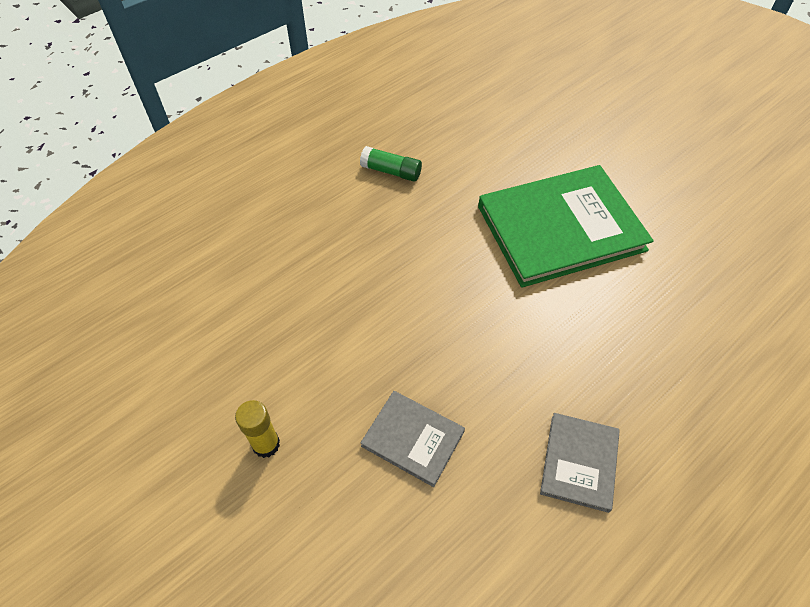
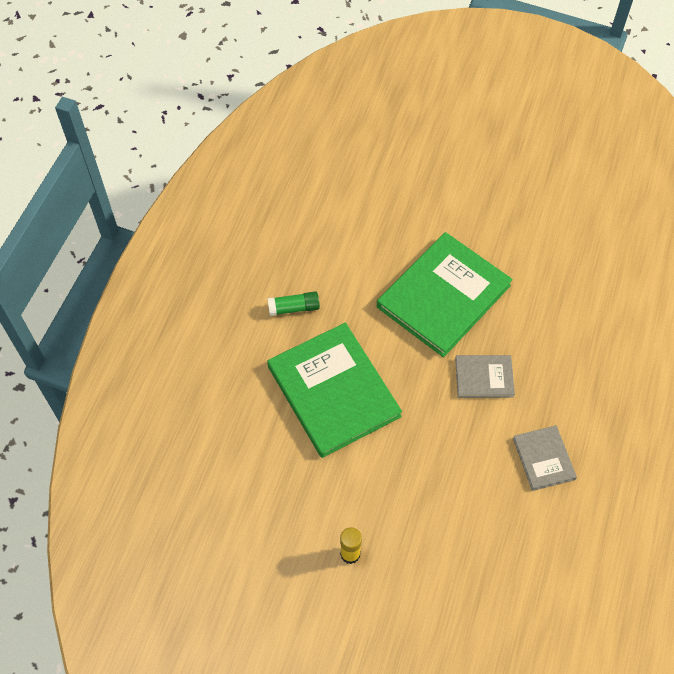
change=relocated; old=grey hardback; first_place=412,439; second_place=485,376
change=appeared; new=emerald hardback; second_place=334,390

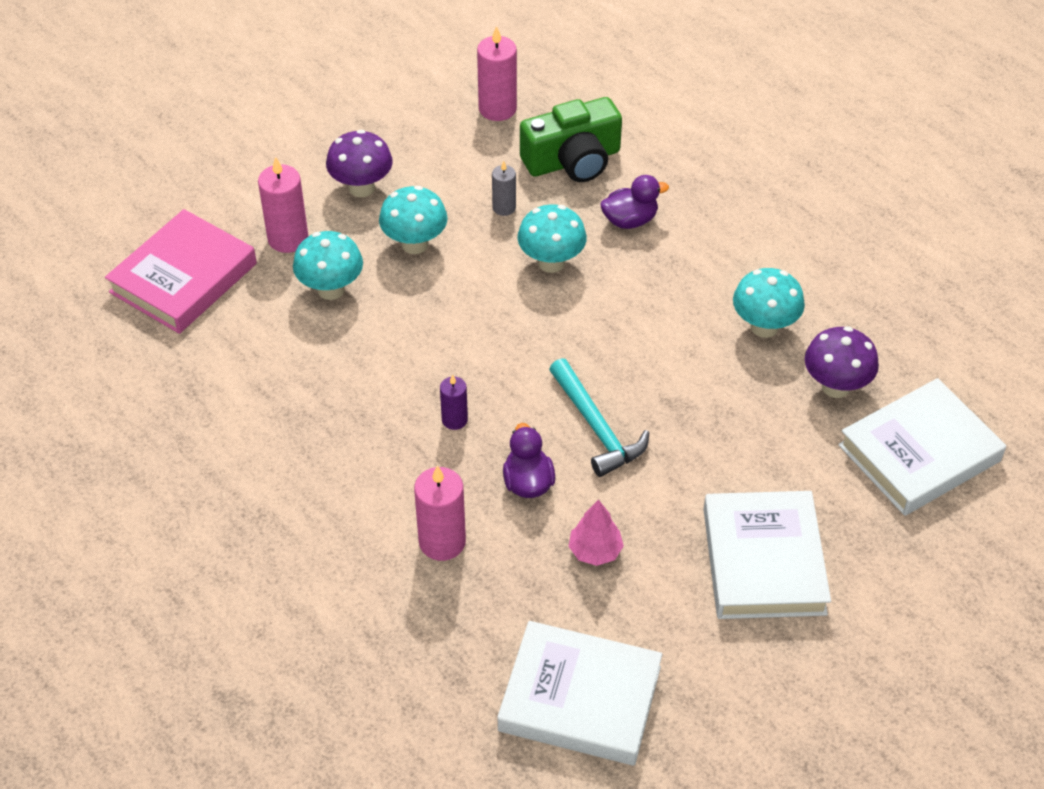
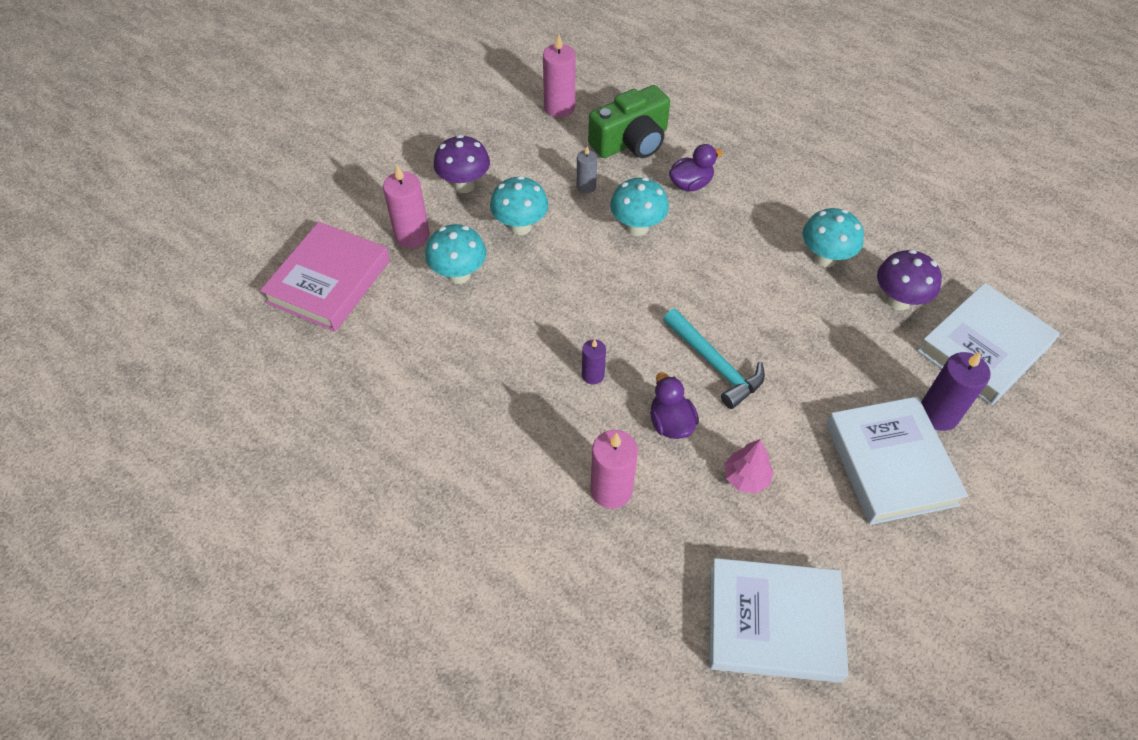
change=appeared; new=violet candle; second_place=955,391

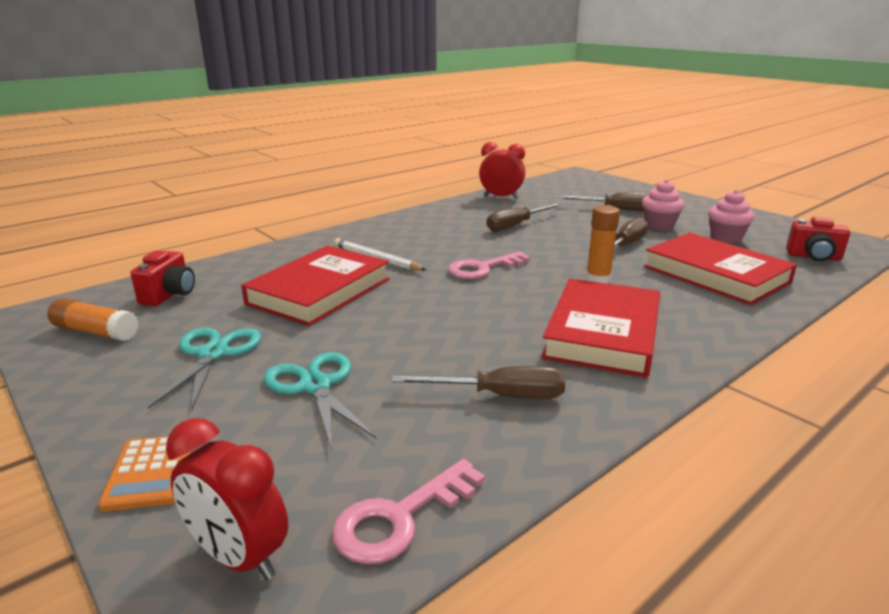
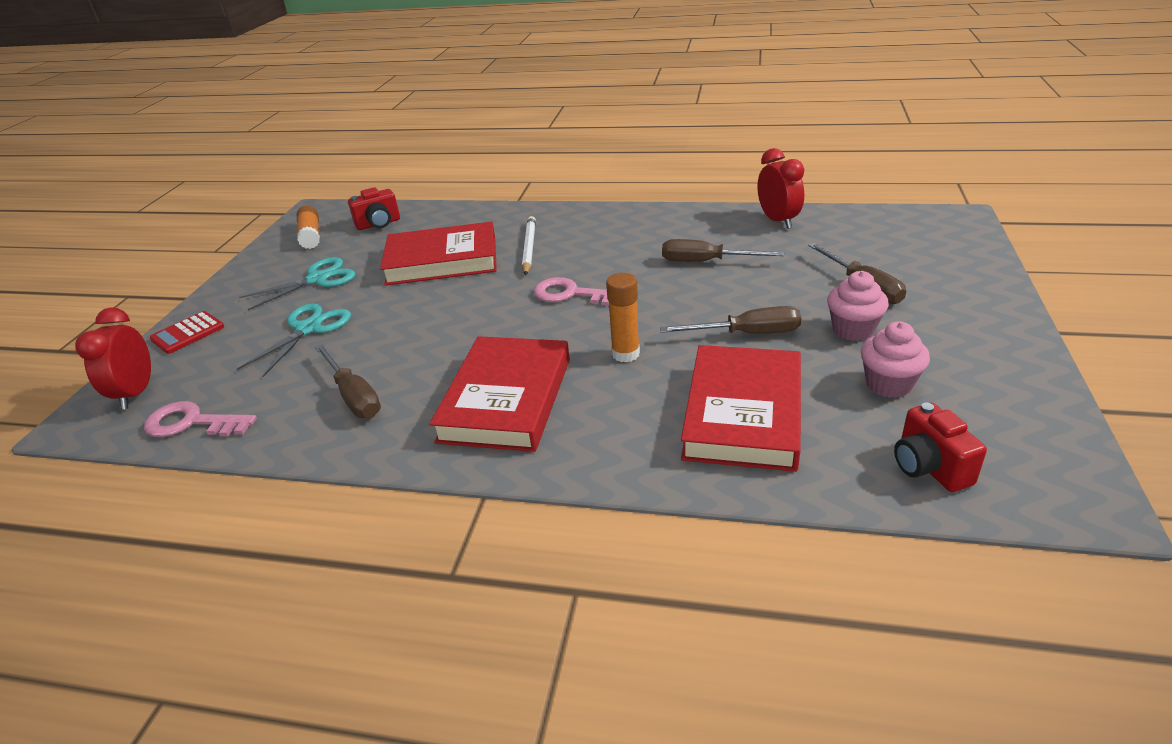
change=colour; old=bright orange pocket calculator; new=red pocket calculator; first_place=145,474; second_place=186,332
change=spun; old=red hardback; first_place=600,328; second_place=499,394; degrees=-60

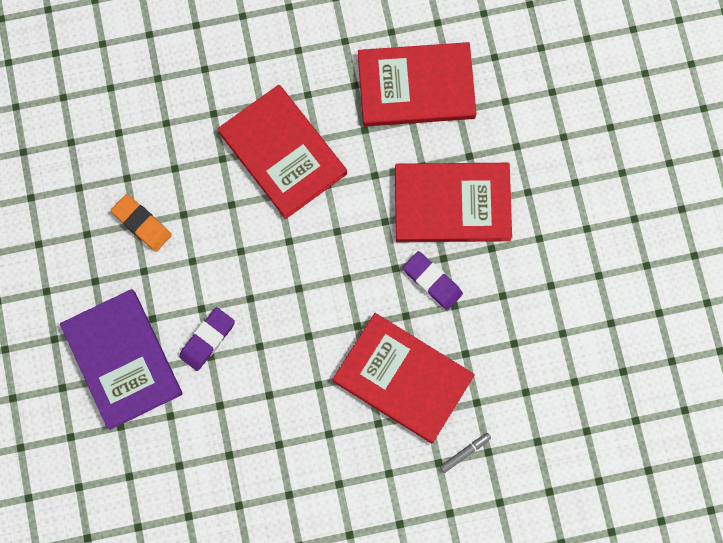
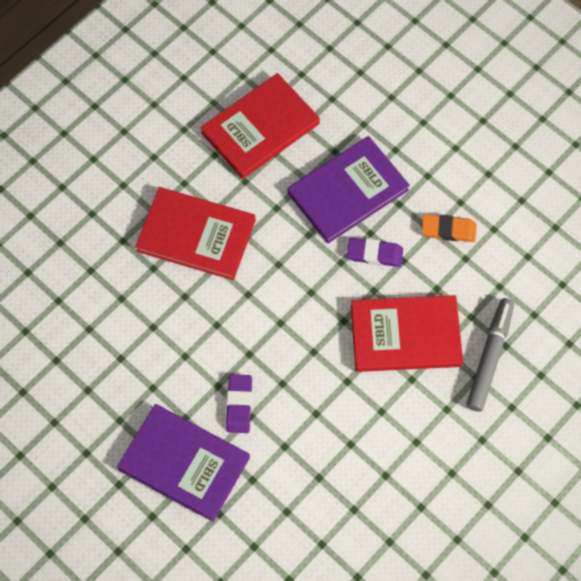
change=relocated; old=bright orange eraser; first_place=141,223; second_place=449,228
change=colour; old=red hardback; new=violet hardback; first_place=453,202; second_place=349,190
change=size; old=grey marker pen; first_place=465,453; second_place=490,355; factor=2.27

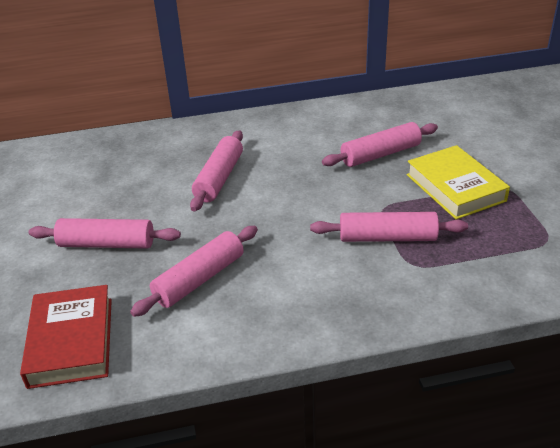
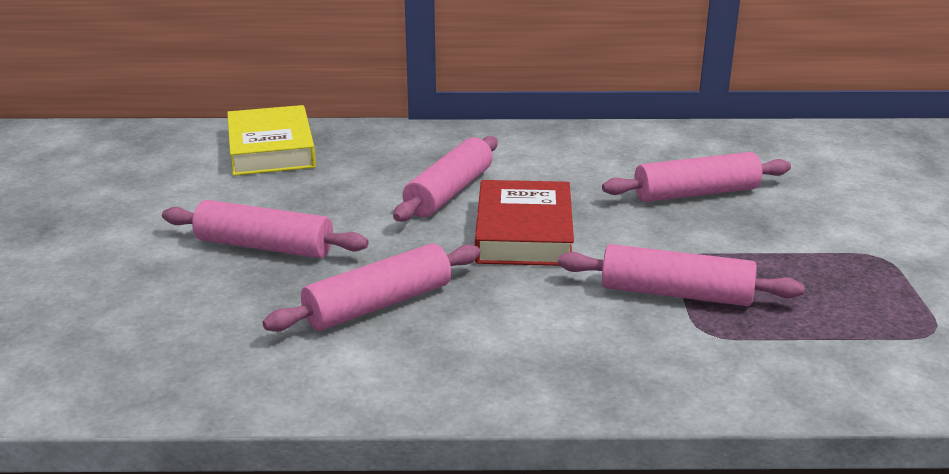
change=relocated; old=red hardback; first_place=66,337; second_place=524,223
change=relocated; old=golden hardback; first_place=458,182; second_place=271,140

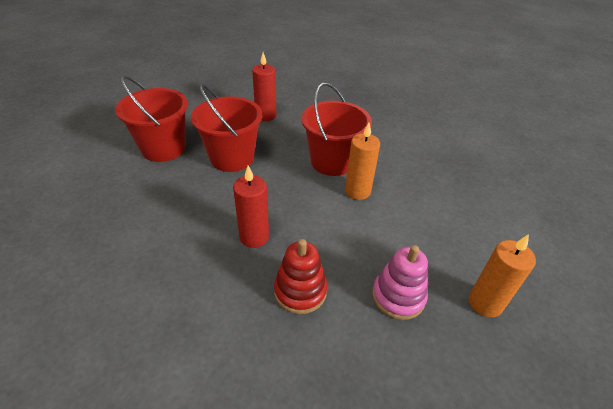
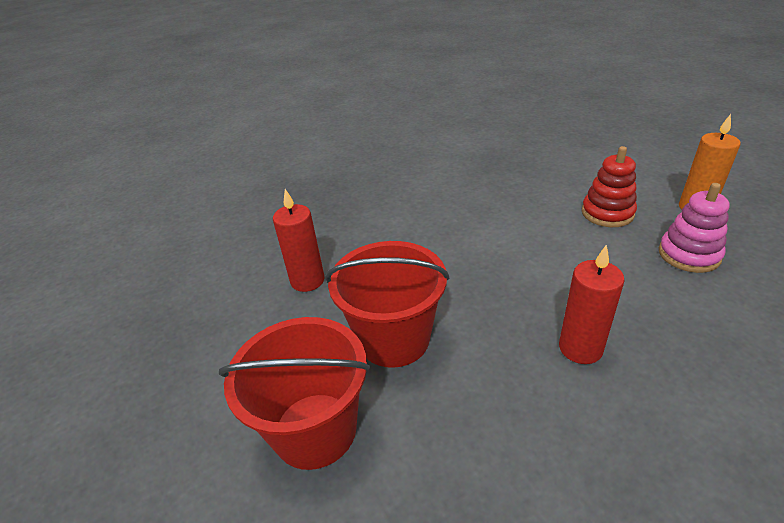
change=relocated; old=red stacking toy; first_place=300,276; second_place=609,186
change=missing; old=red pail; first_place=336,129
change=missing; old=bright orange candle; first_place=362,161

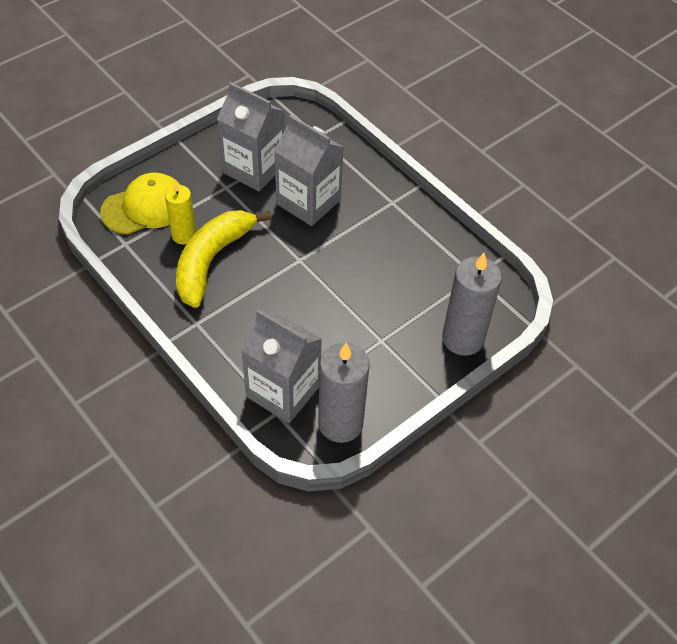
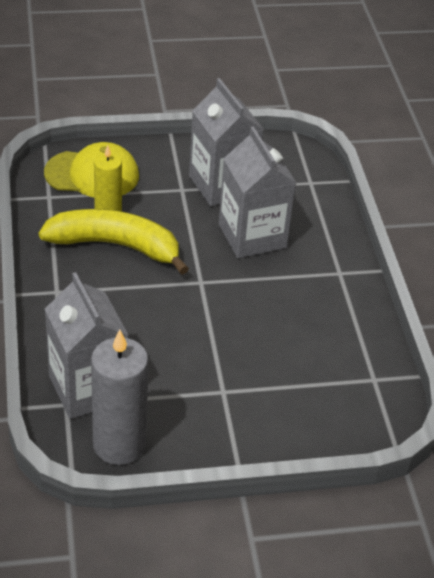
change=spun; old=golden toy banana; first_place=224,259; second_place=114,242; degrees=45
change=missing; old=grey candle; first_place=472,304

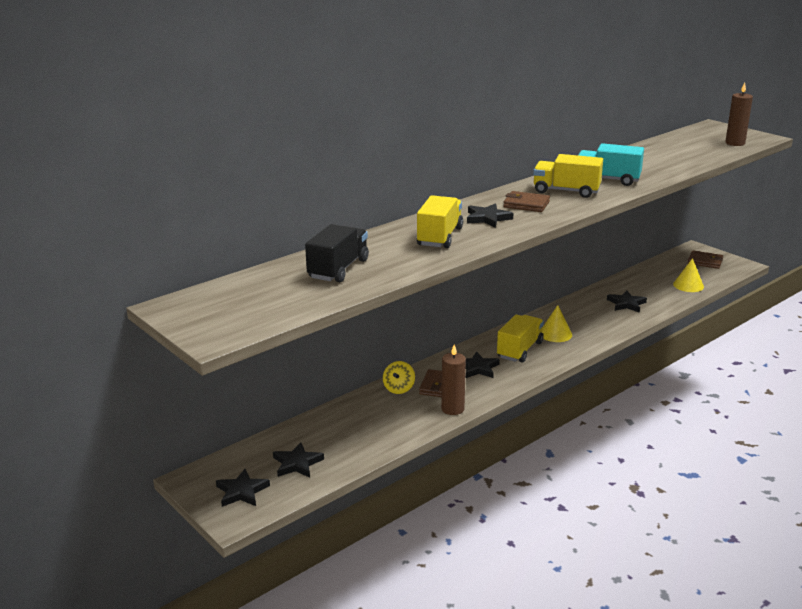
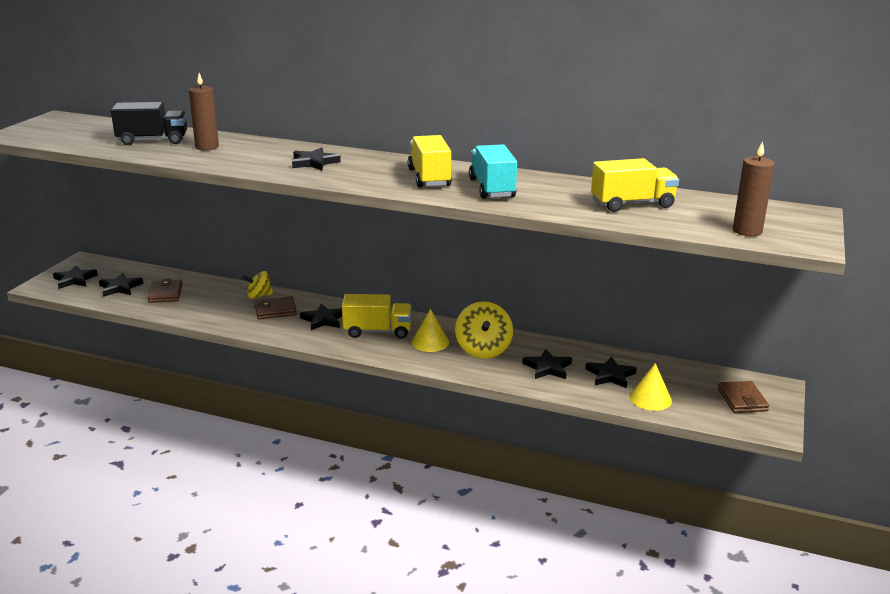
change=relocated; old=golden lorry; first_place=440,221; second_place=635,185
change=relocated; old=dark brown candle; first_place=453,380; second_place=204,111
change=relocated; old=dark brown card wallet; first_place=526,201; second_place=165,290
change=appeared; new=golden whirligig; second_place=484,330
change=appeared; new=jet-black five-pointed star; second_place=611,372

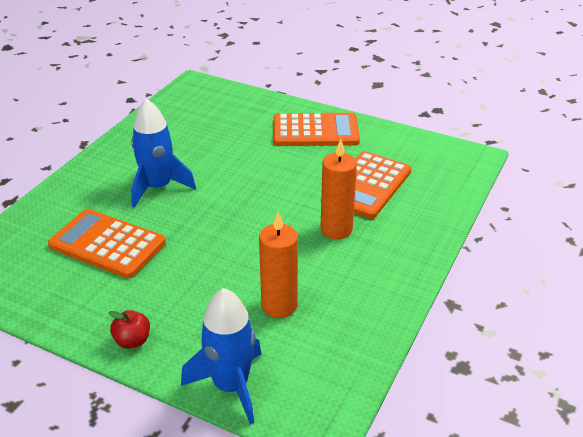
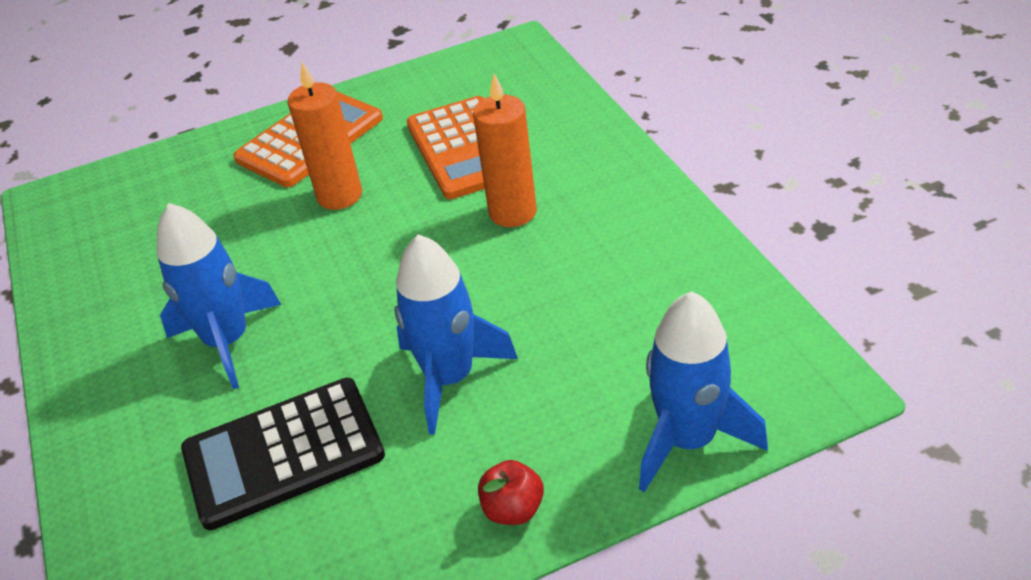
change=colour; old=bright orange pocket calculator; new=jet-black pocket calculator; first_place=107,243; second_place=283,454
change=relocated; old=bright orange candle; first_place=278,265; second_place=324,136
change=appeared; new=blue rocket; second_place=456,334

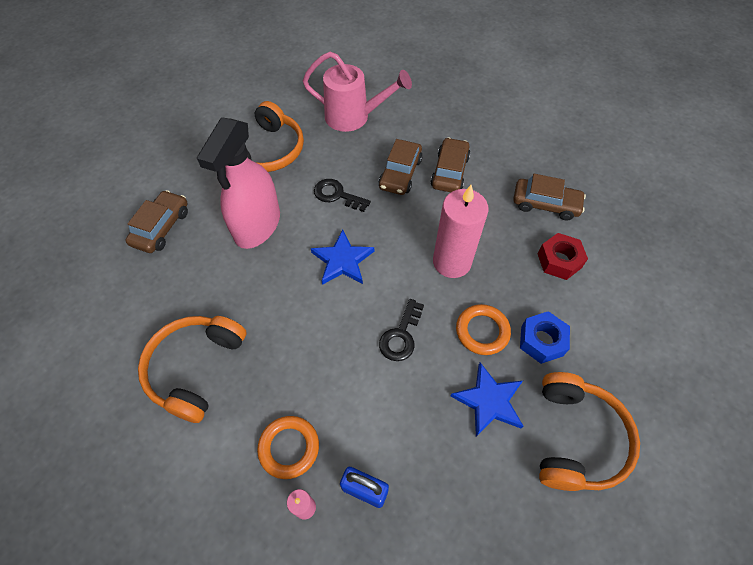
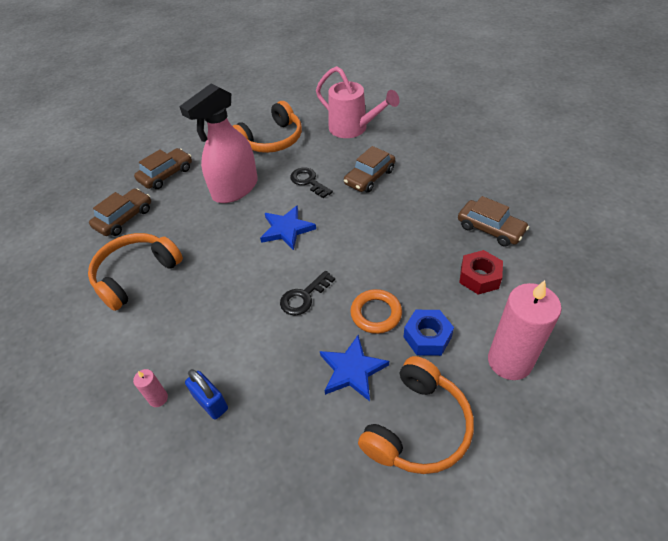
change=missing; old=bright orange hoop; first_place=288,447
change=relocated; old=dark brown toy car; first_place=450,164; second_place=120,212
change=relocated; old=rosy candle; first_place=461,231; second_place=525,330

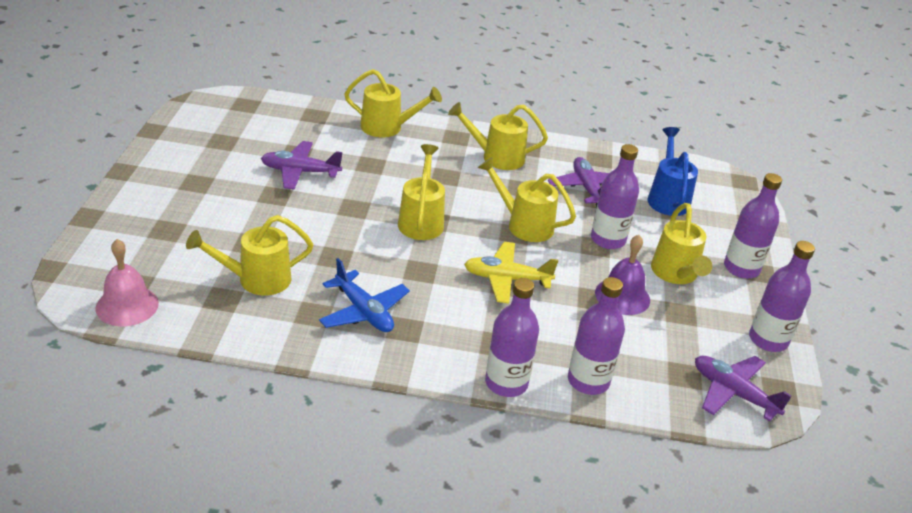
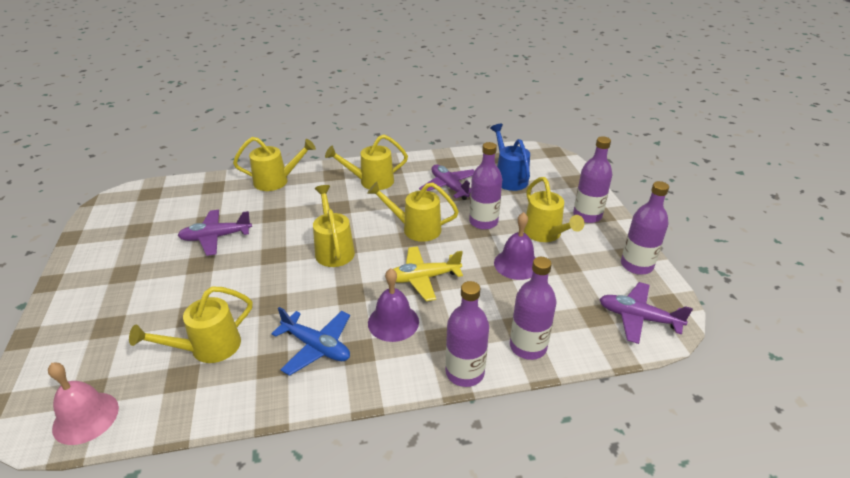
change=appeared; new=violet hand bell; second_place=393,305

